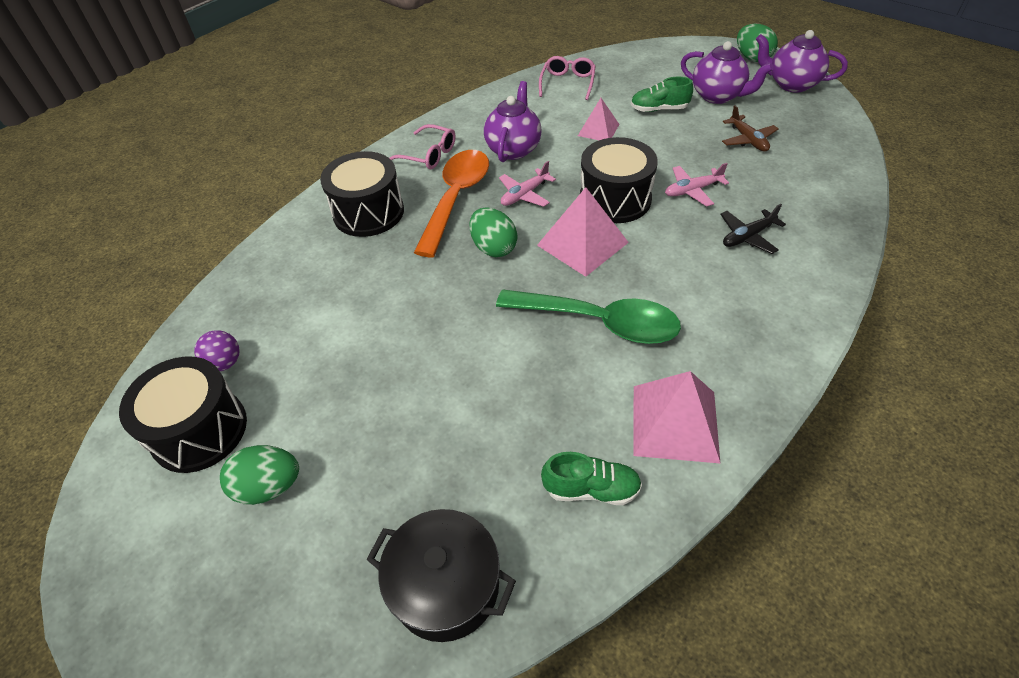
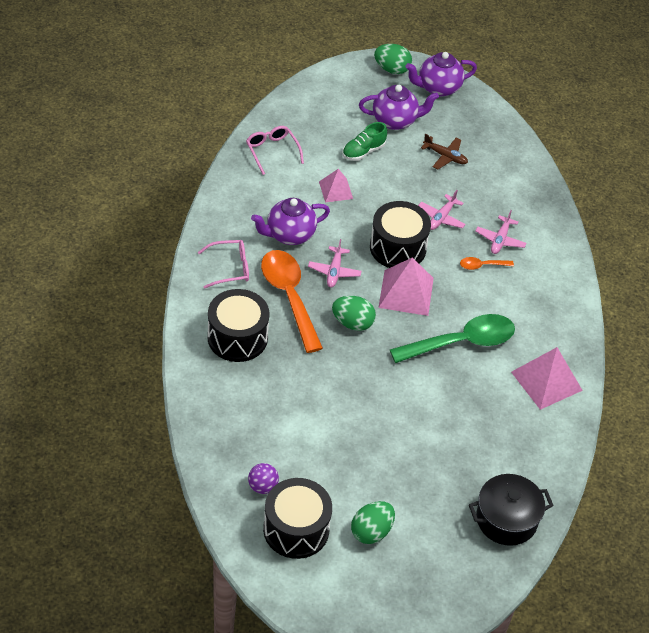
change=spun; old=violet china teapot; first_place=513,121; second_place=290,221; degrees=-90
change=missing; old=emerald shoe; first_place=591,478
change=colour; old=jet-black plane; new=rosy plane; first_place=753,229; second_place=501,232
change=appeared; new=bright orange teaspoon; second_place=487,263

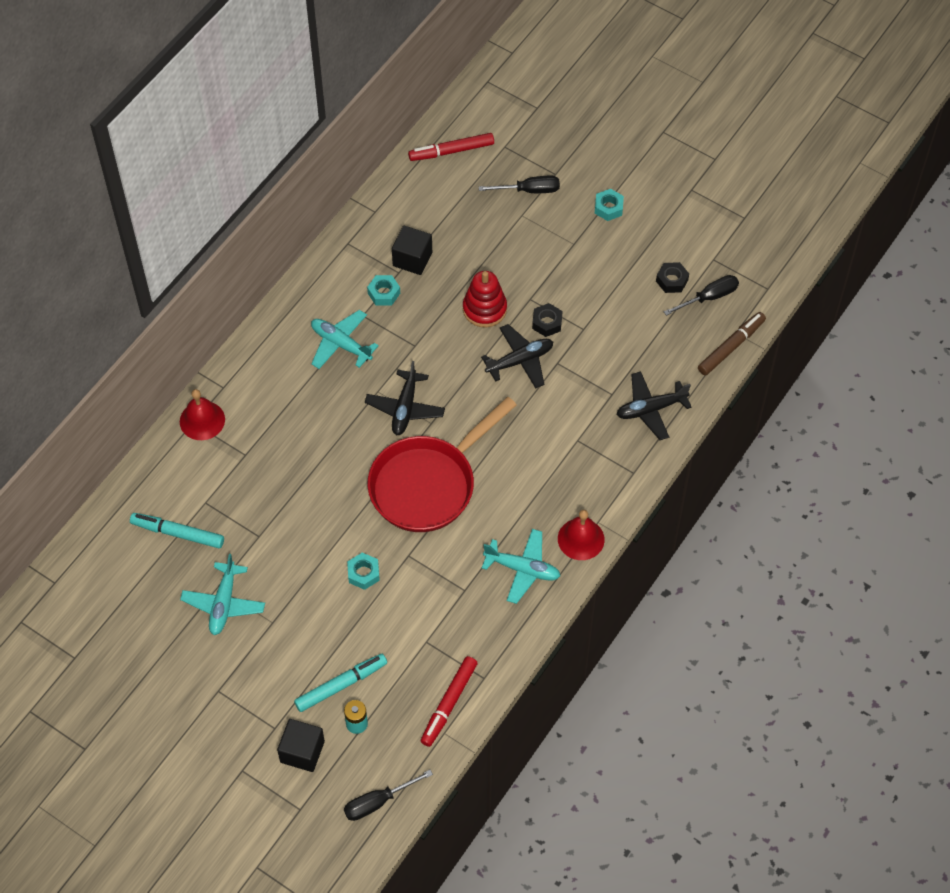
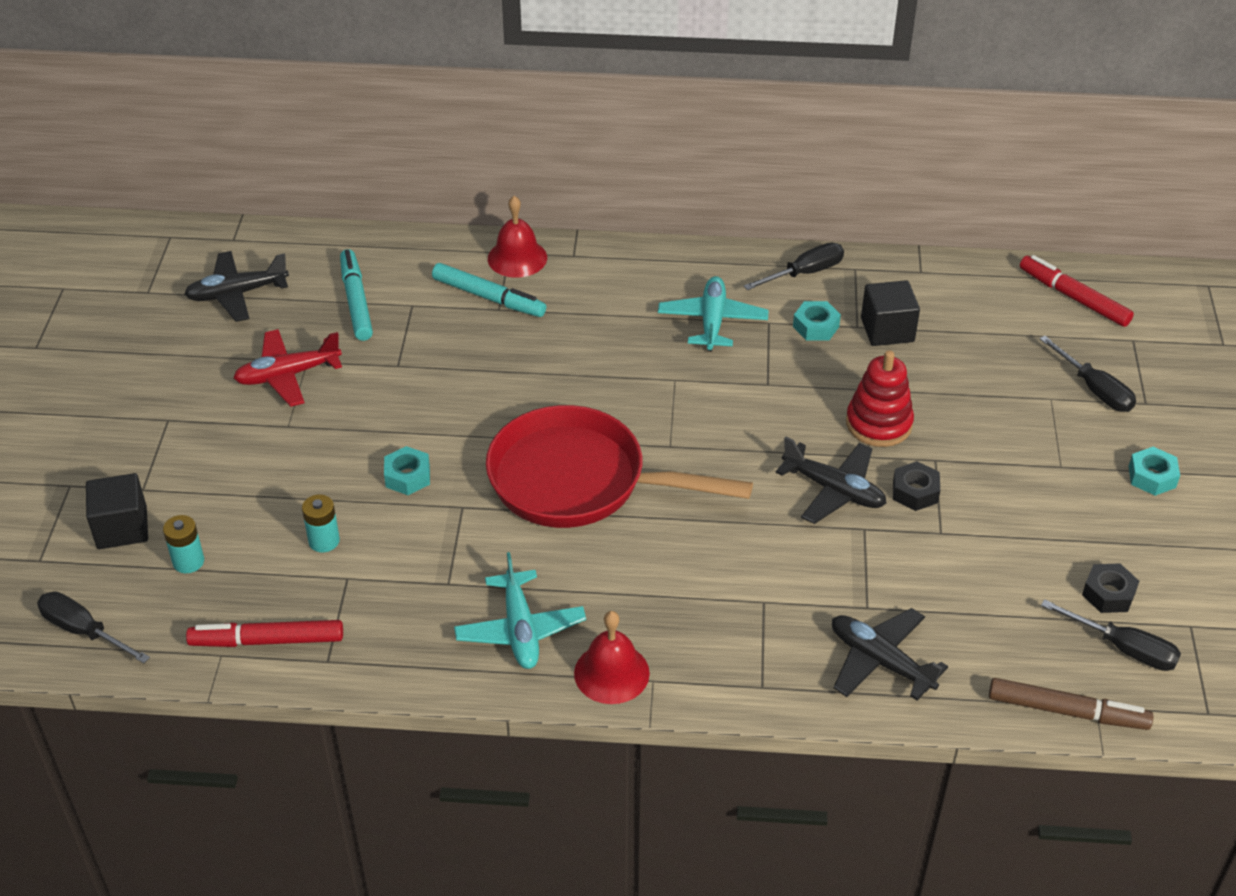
change=colour; old=aqua plane; new=red plane; first_place=222,594; second_place=287,368
change=relocated; old=aqua marker pen; first_place=340,683; second_place=489,290
change=relocated; old=jet-black plane; first_place=405,398; second_place=236,286
change=appeared; new=aqua AA battery; second_place=321,523
change=appeared; new=jet-black hand screwdriver; second_place=793,266

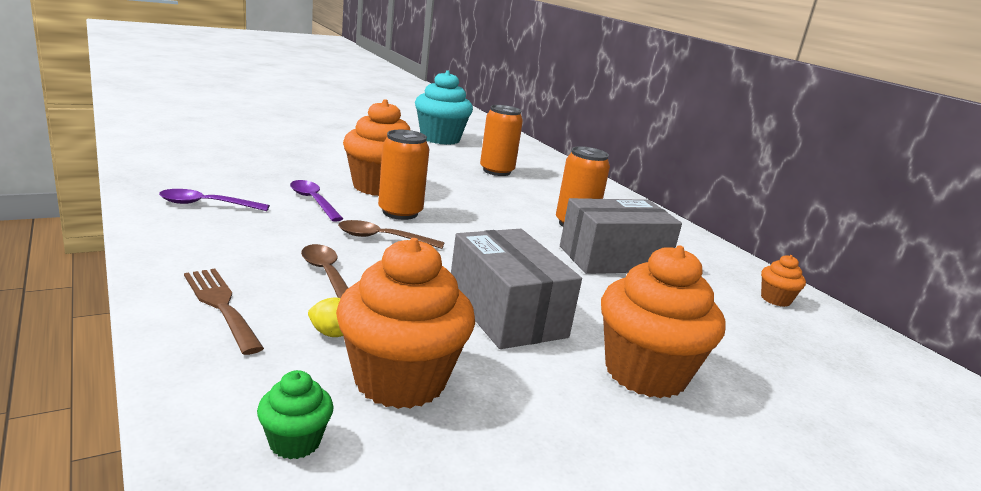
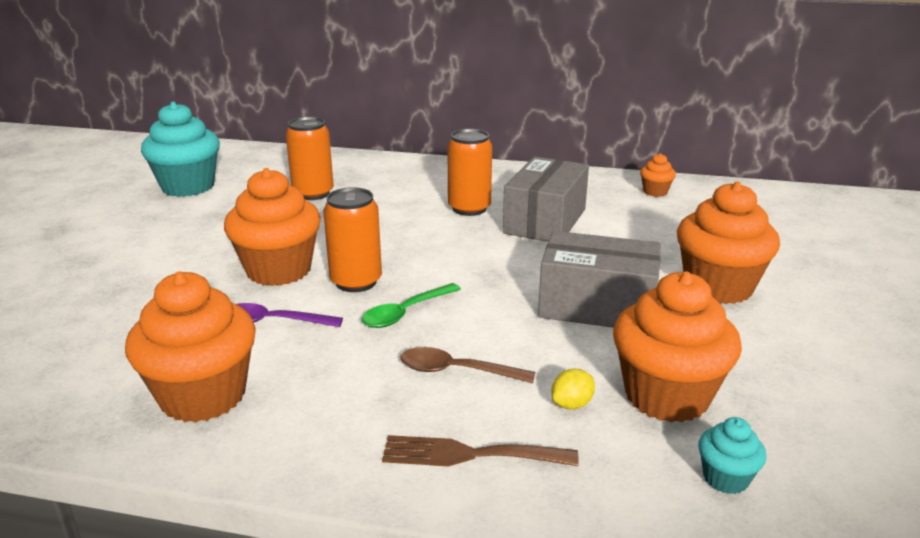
change=exchanged; old=violet teaspoon; new=bright orange muffin; first_place=214,200; second_place=190,347
change=colour; old=emerald muffin; new=aqua muffin; first_place=295,414; second_place=732,455
change=colour; old=dark brown teaspoon; new=emerald teaspoon; first_place=391,234; second_place=411,305

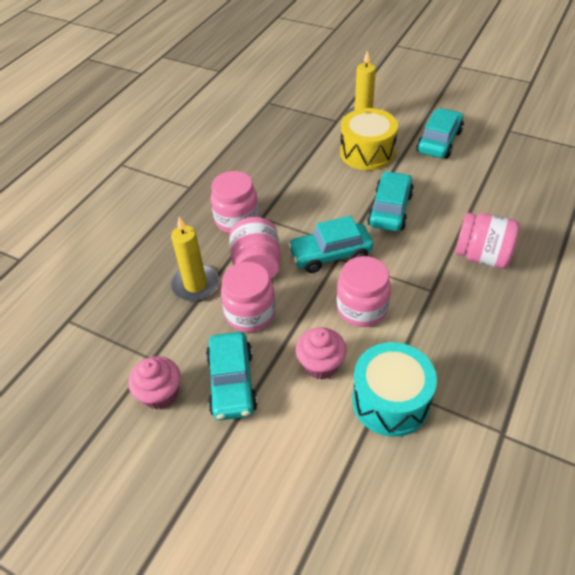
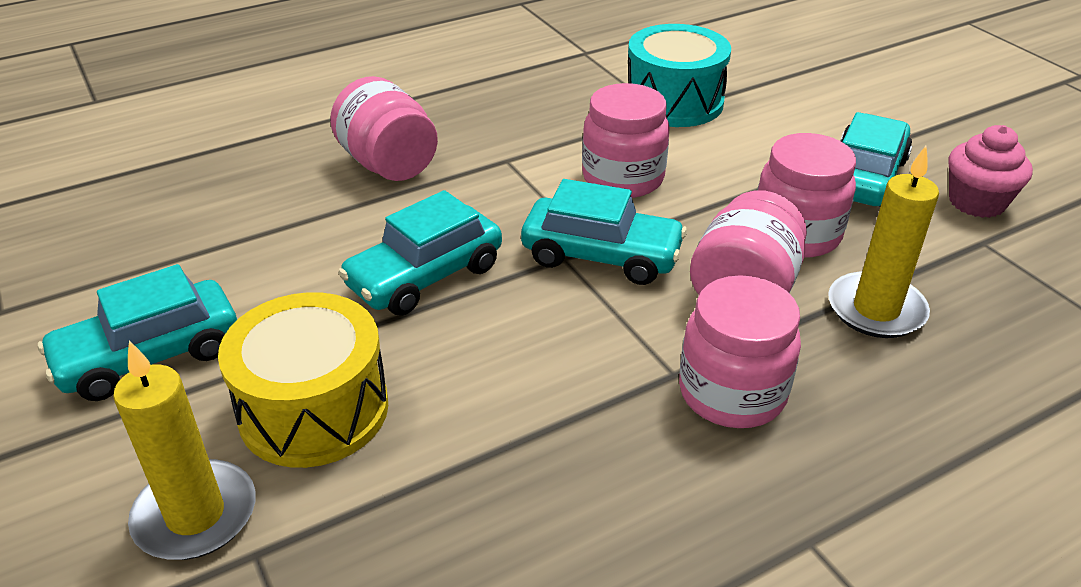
change=missing; old=rosy muffin; first_place=321,354

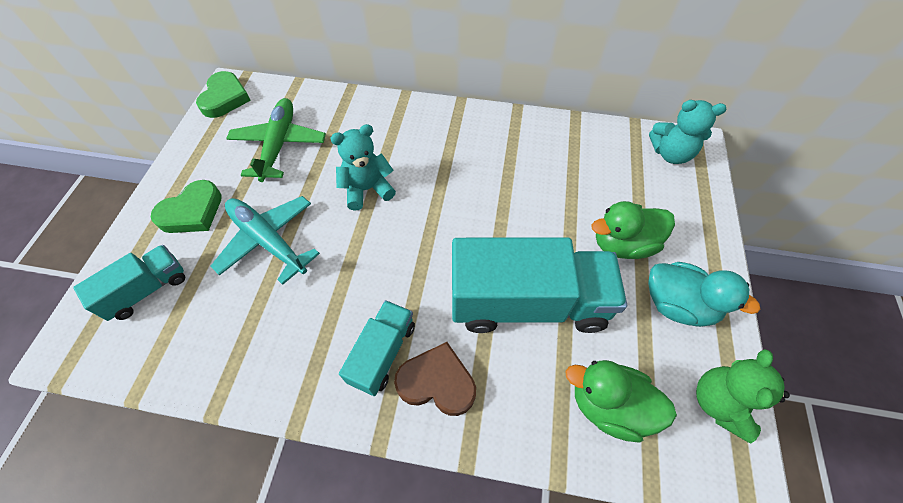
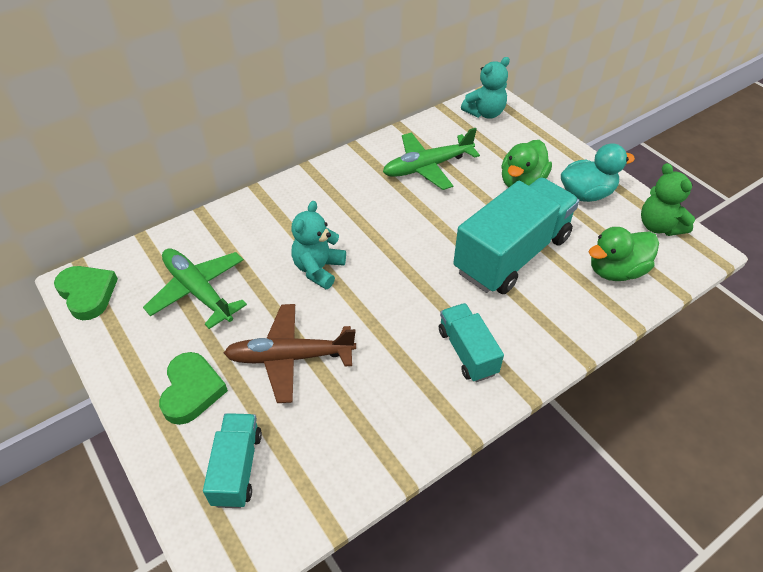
change=colour; old=aqua plane; new=dark brown plane; first_place=265,240; second_place=290,353
change=missing; old=dark brown heart shape; first_place=435,379
change=appeared; new=emerald plane; second_place=431,159

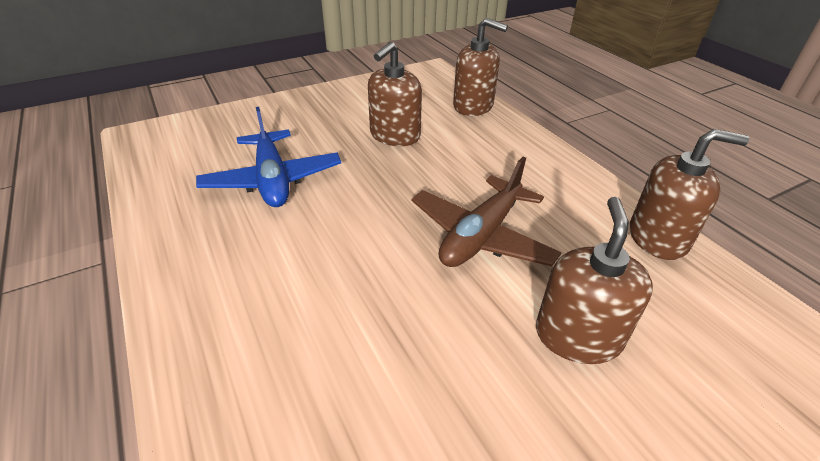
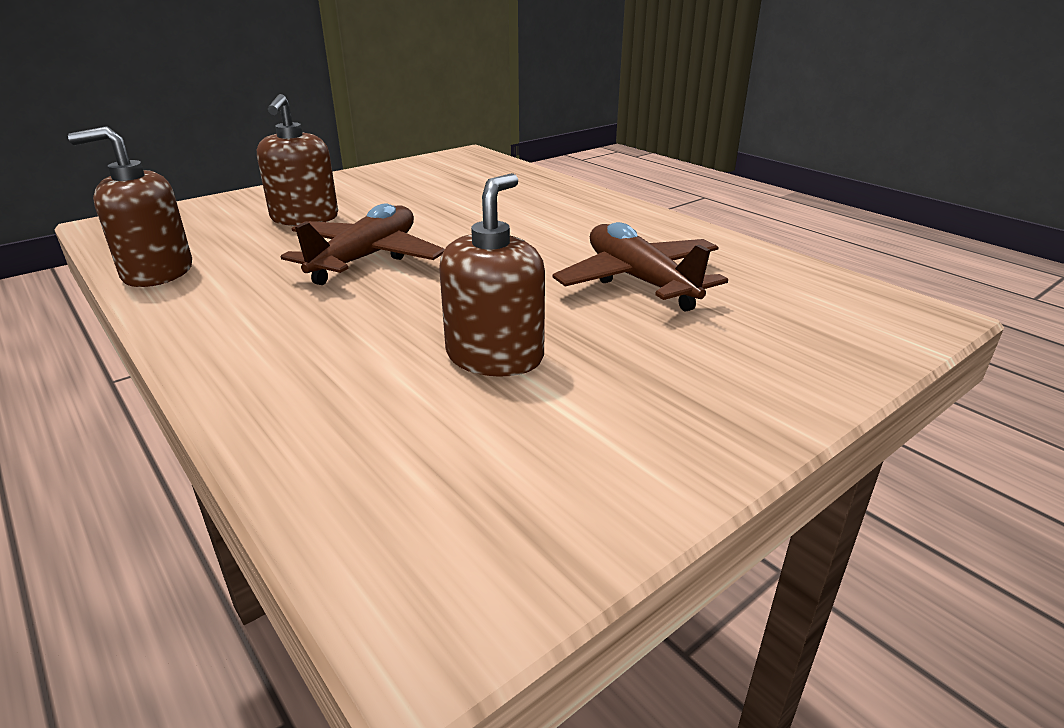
change=colour; old=blue plane; new=dark brown plane; first_place=268,157; second_place=640,266
change=missing; old=dark brown pump bottle; first_place=480,67

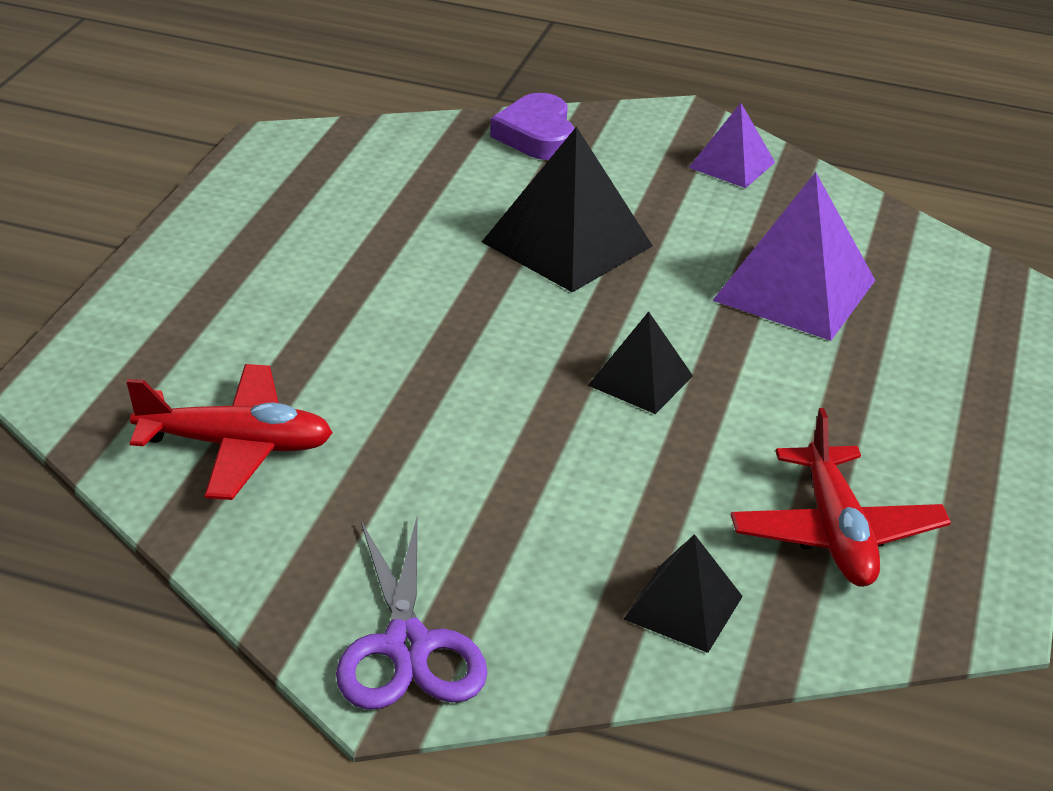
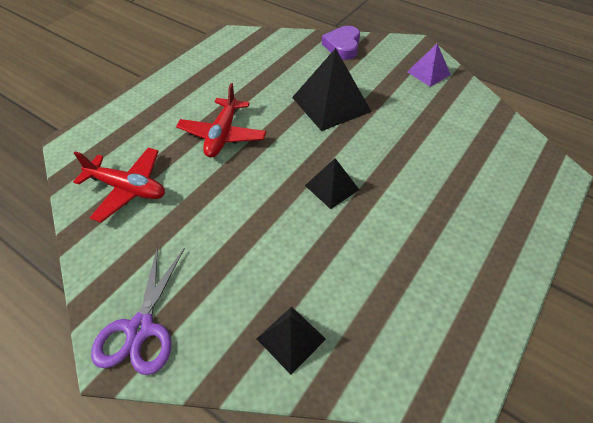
change=missing; old=violet pyramid; first_place=793,256
change=relocated; old=red plane; first_place=841,497; second_place=221,120

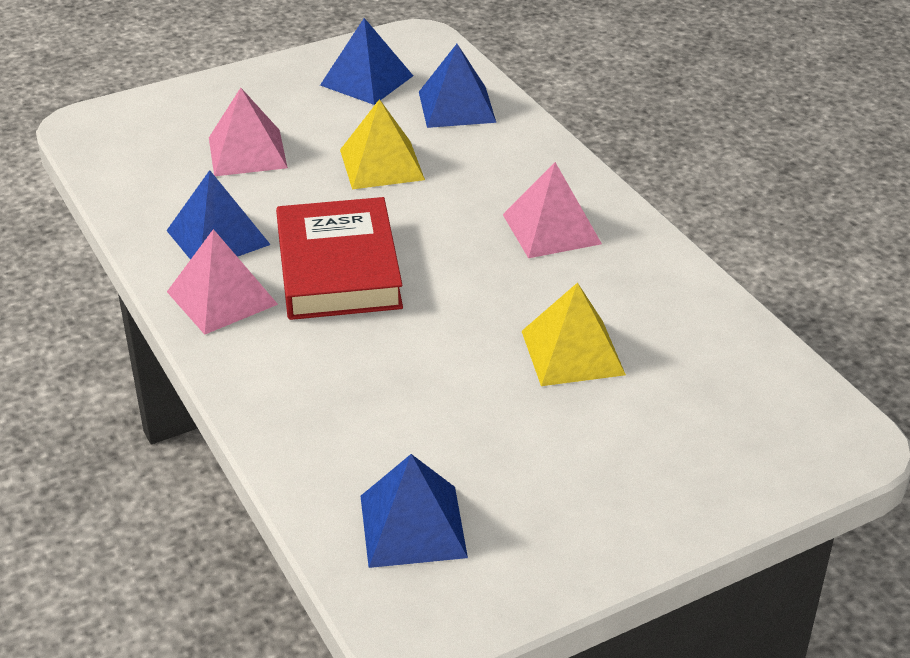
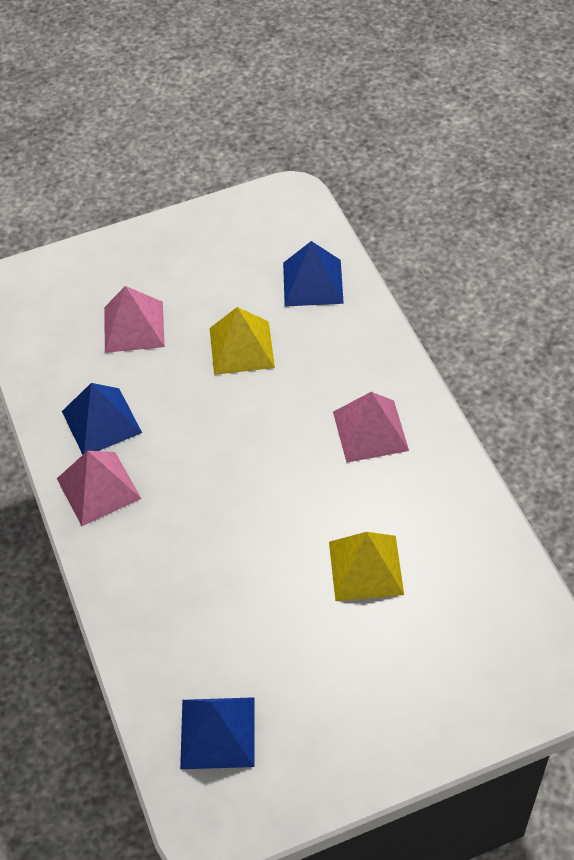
change=missing; old=red hardback; first_place=339,258
change=missing; old=blue pyramid; first_place=366,61

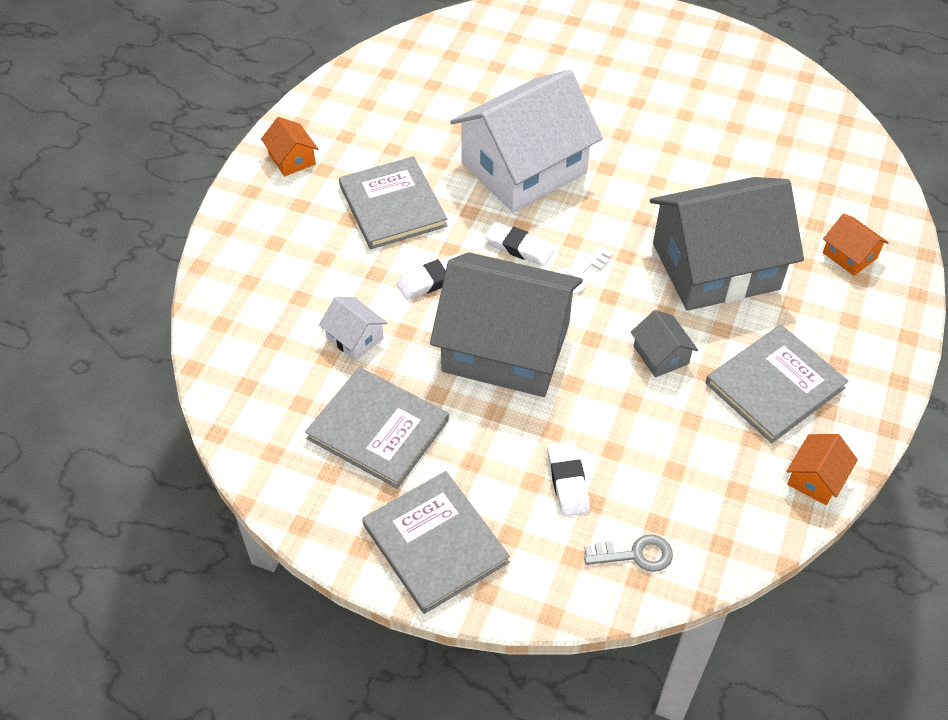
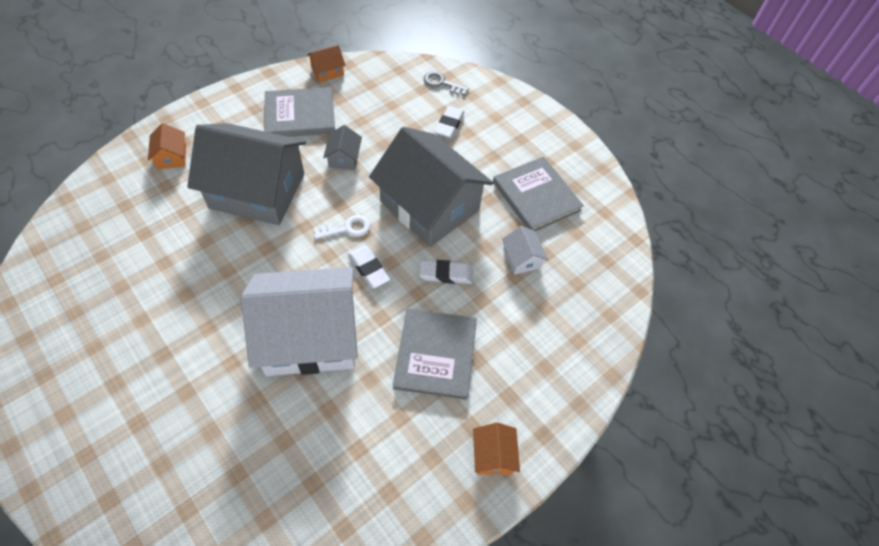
change=missing; old=grey hardback; first_place=436,542

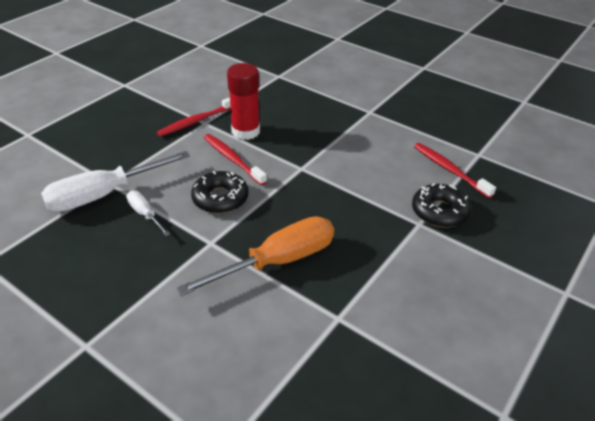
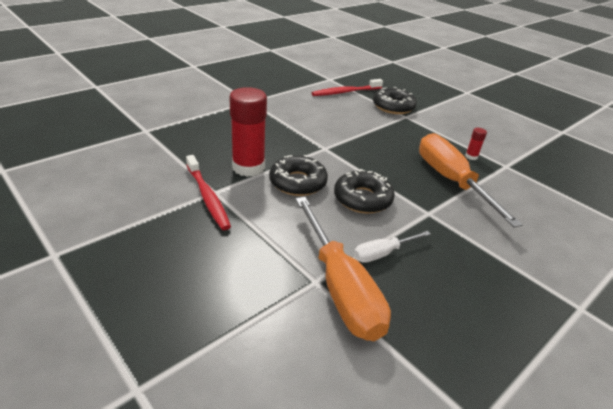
change=colour; old=white hand screwdriver; new=bright orange hand screwdriver; first_place=115,181; second_place=343,269
change=exchanged; old=red dental brush; new=jet-black donut; first_place=235,159; second_place=298,175
change=appeared; new=red glue; second_place=476,144

